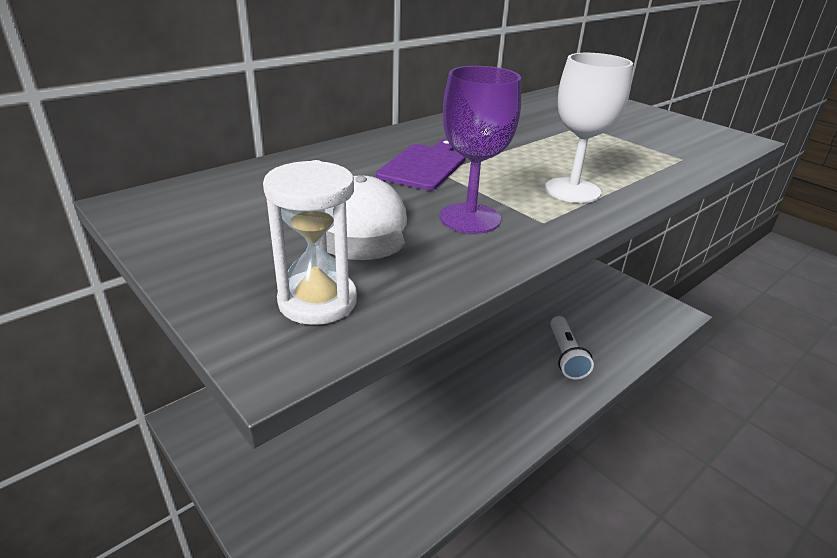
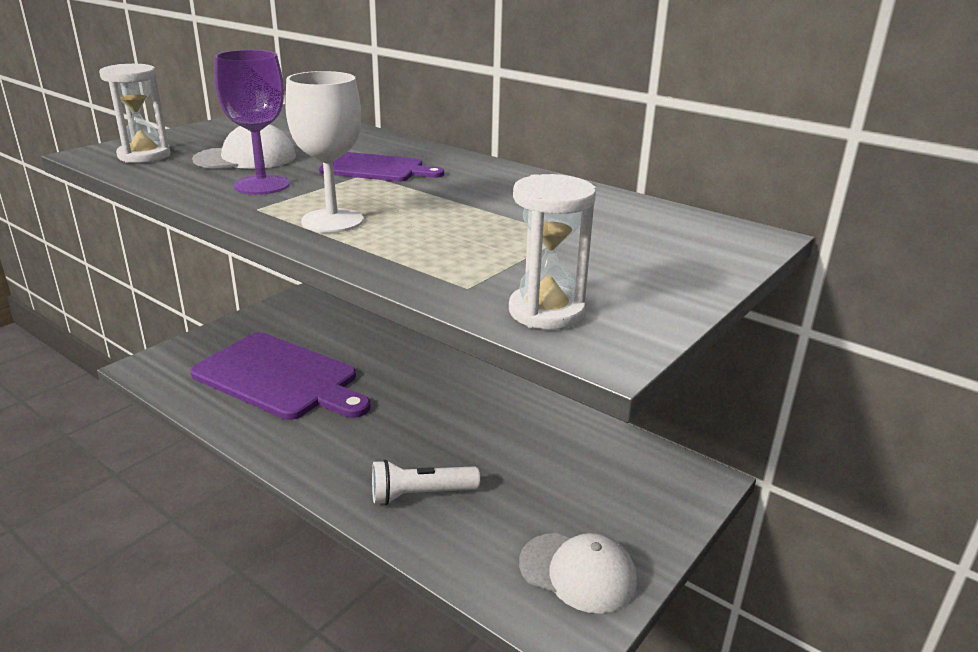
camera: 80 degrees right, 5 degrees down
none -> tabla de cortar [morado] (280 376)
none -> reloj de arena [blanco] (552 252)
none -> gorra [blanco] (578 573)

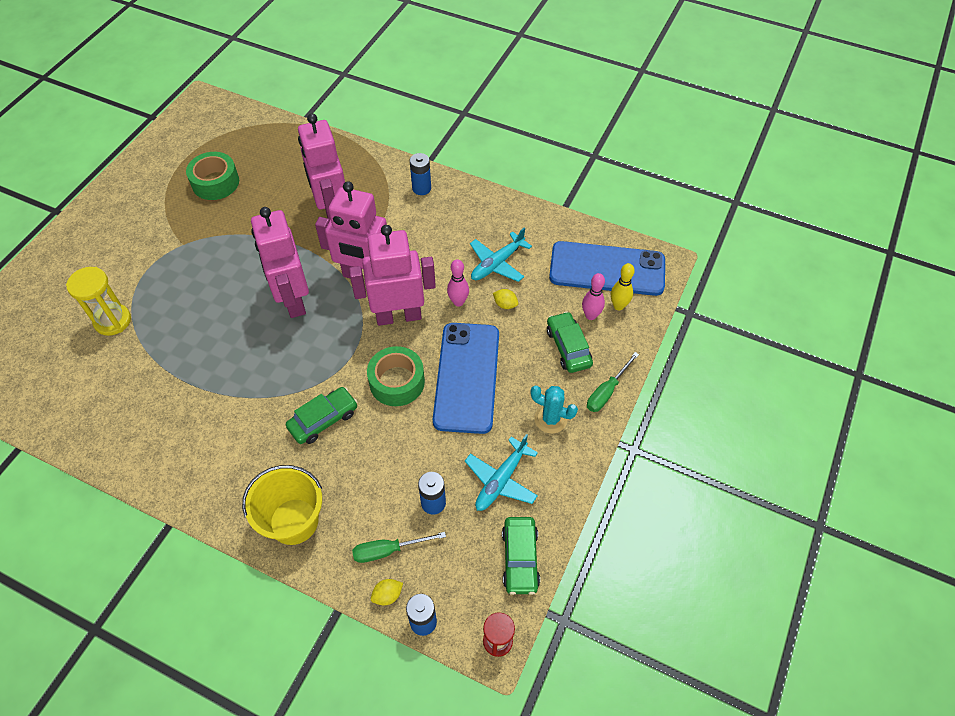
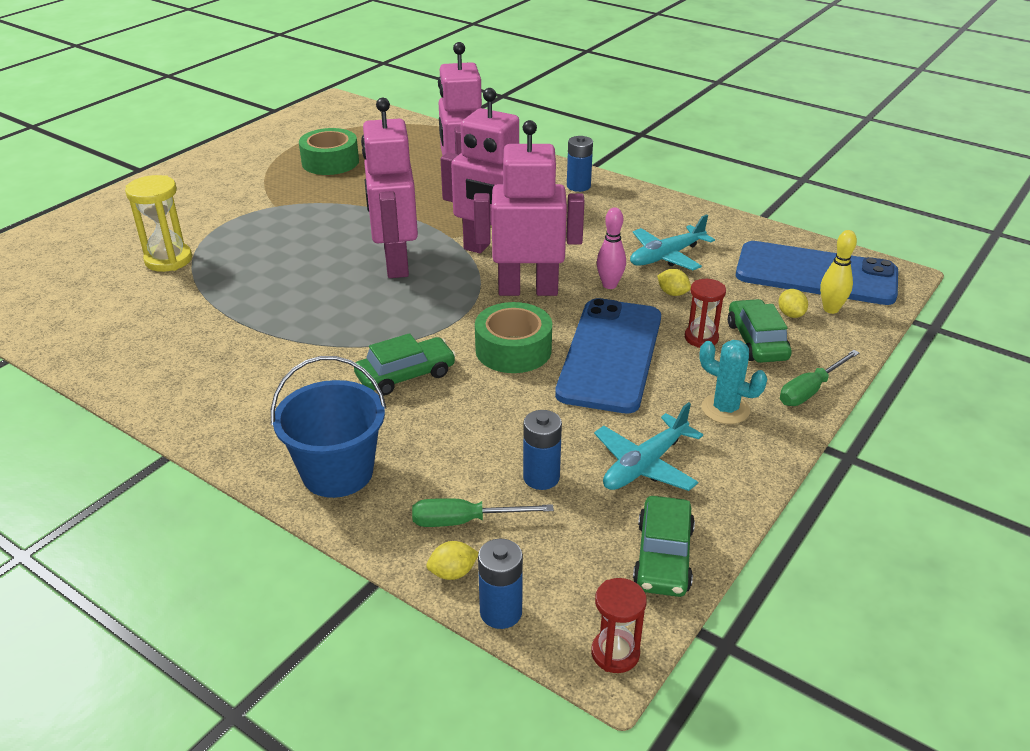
camera: 10 degrees right, 20 degrees down
none -> reloj de arena [rojo] (705 313)
bolo [rosa] (593 296) -> limón [amarillo] (793 303)
balde [amarillo] (282 505) -> balde [azul] (329 427)

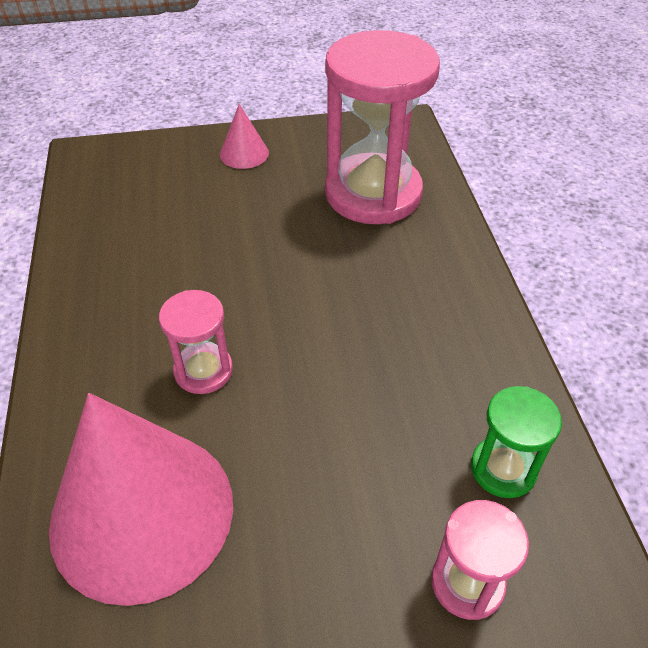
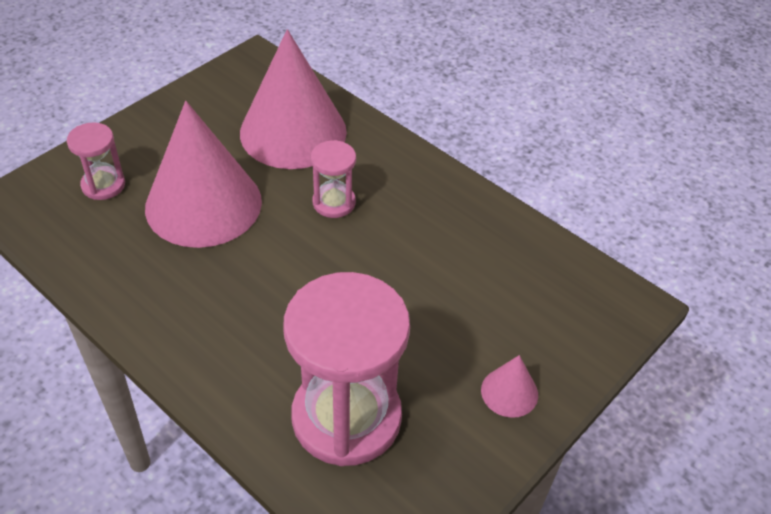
camera: 140 degrees right, 0 degrees up
reloj de arena [verde] (516 442) -> none
none -> cono [rosa] (203 174)

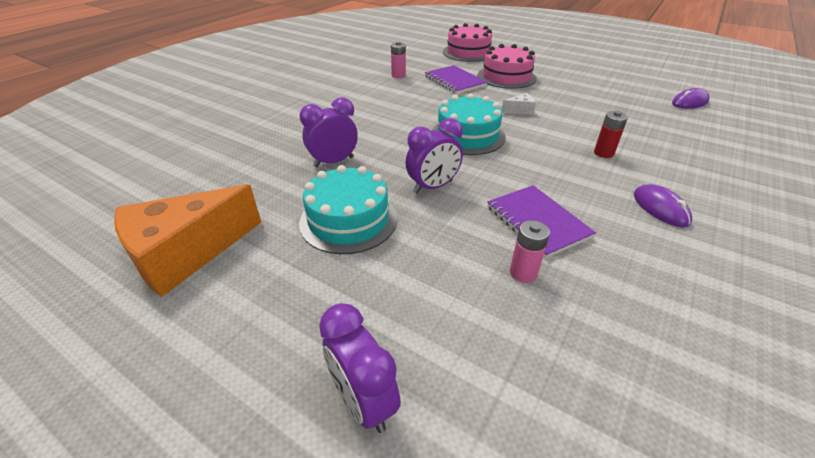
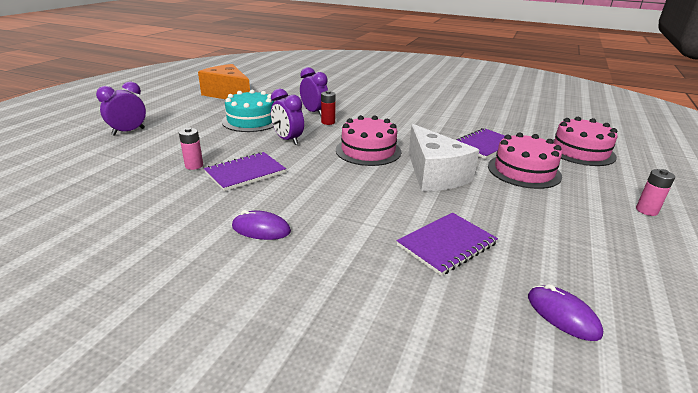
camera: 80 degrees right, 10 degrees down
none -> cuaderno [morado] (447 244)
pila [rosa] (398 59) -> pila [rosa] (655 192), relocated
pila [rojo] (611 134) -> pila [rojo] (328 107), relocated
tarta [turquesa] (468 124) -> tarta [rosa] (368 140)
ratón [morado] (663 205) -> ratón [morado] (261 225), 45 degrees clockwise
queso [blanco] (519 104) -> queso [blanco] (444 157), x2.45

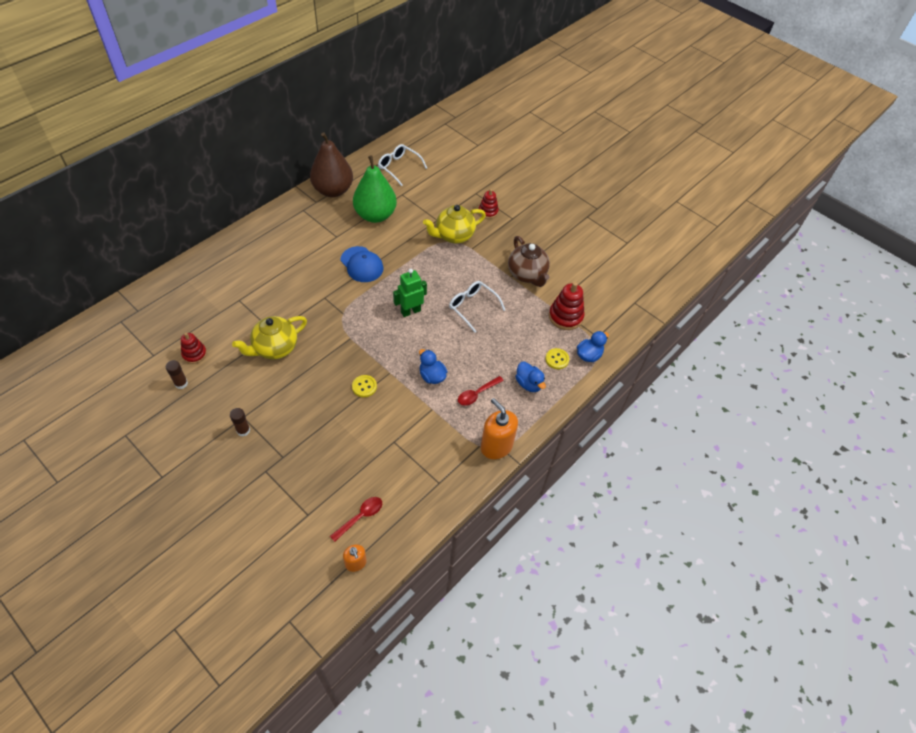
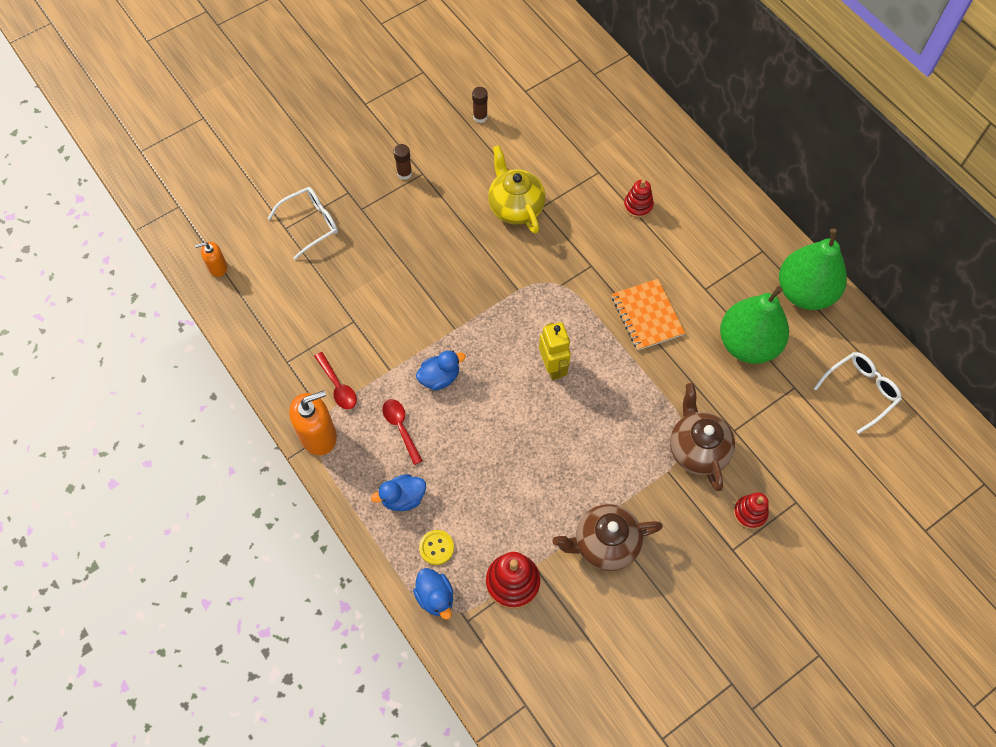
camera: 105 degrees right, 10 degrees up
botón [amarillo] (364 386) -> none
juguete apilable [rojo] (194 348) -> juguete apilable [rojo] (639 199), relocated
cuchara [rojo] (356 519) -> cuchara [rojo] (335 380), relocated
gafas [blanco] (477 307) -> gafas [blanco] (303 223), relocated
gorra [azul] (362 264) -> cuaderno [naranja] (648 314)
pera [marrón] (331 164) -> pera [verde] (813 269)
robot [verde] (410 293) -> robot [amarillo] (555 351)
tetera [amarillo] (454 224) -> tetera [marrón] (702 437)

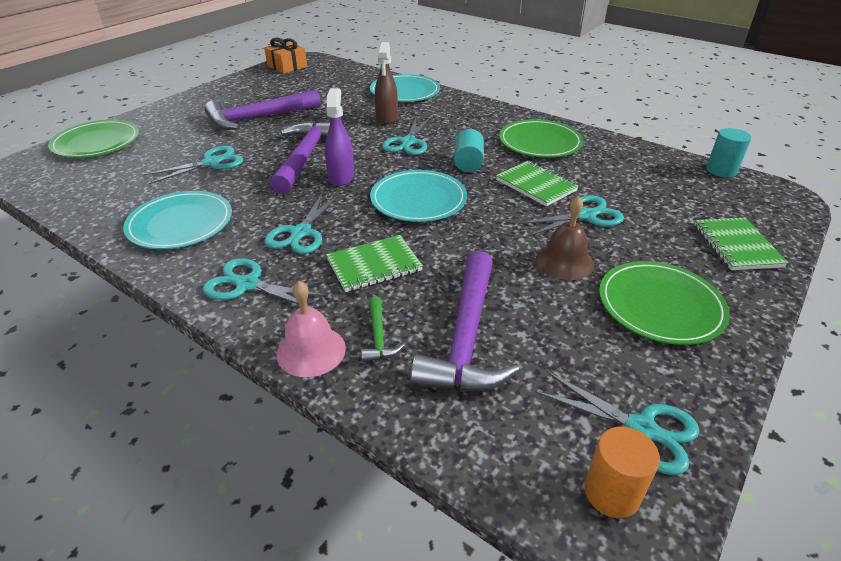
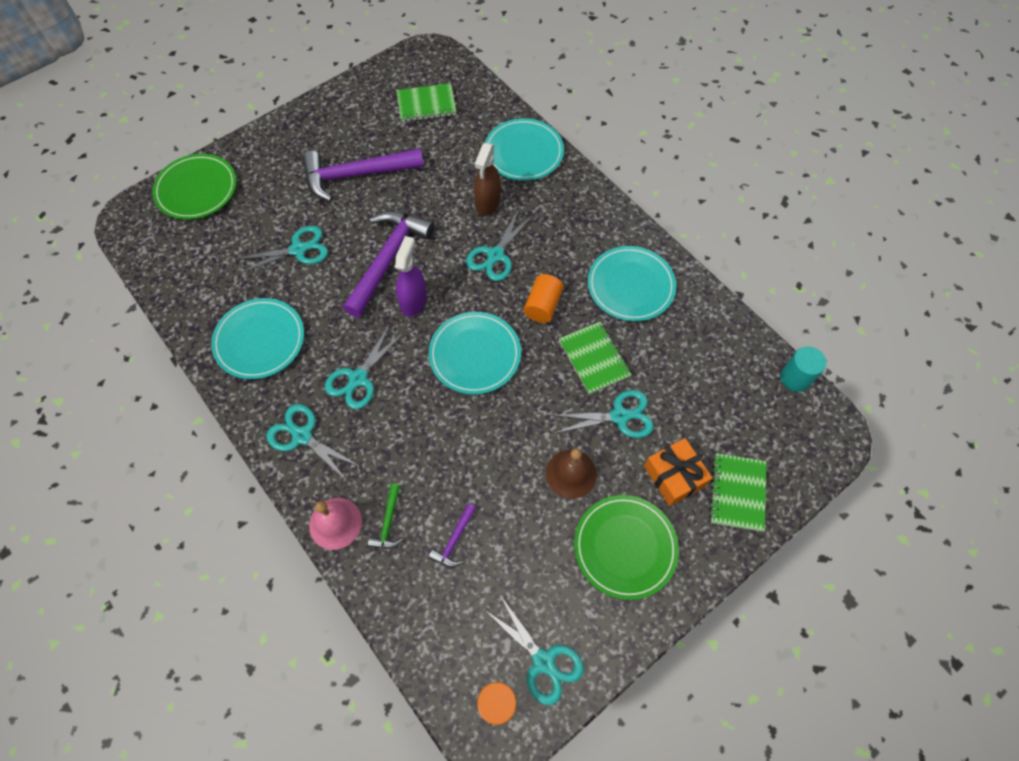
camera: 15 degrees right, 25 degrees up
regalo [naranja] (285 56) -> regalo [naranja] (678 472), relocated
cuaderno [verde] (374 263) -> cuaderno [verde] (426 102), relocated
cilindro [turquesa] (469 150) -> cilindro [naranja] (543 298)
plato [verde] (541 138) -> plato [turquesa] (632 283)
martillo [morado] (465 321) -> martillo [morado] (452 535), x0.44

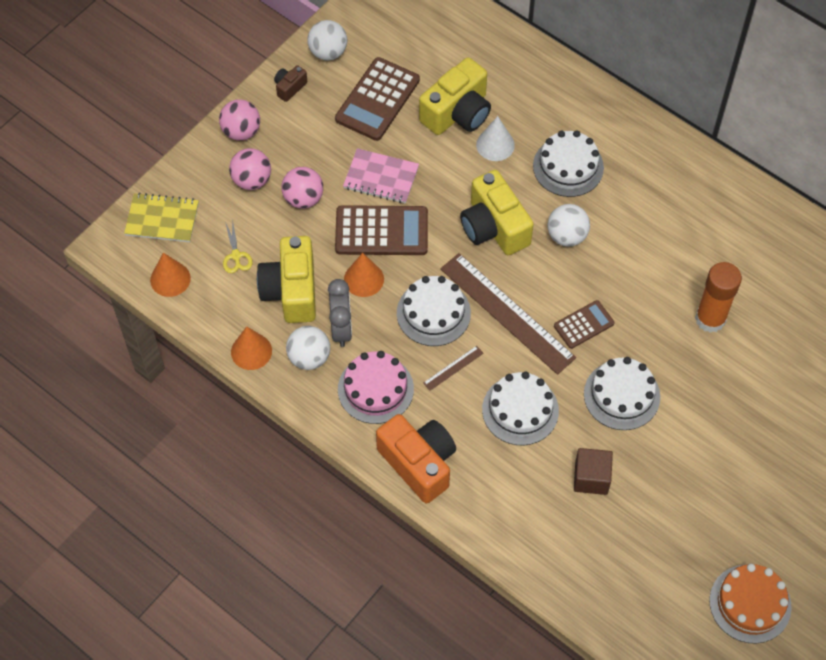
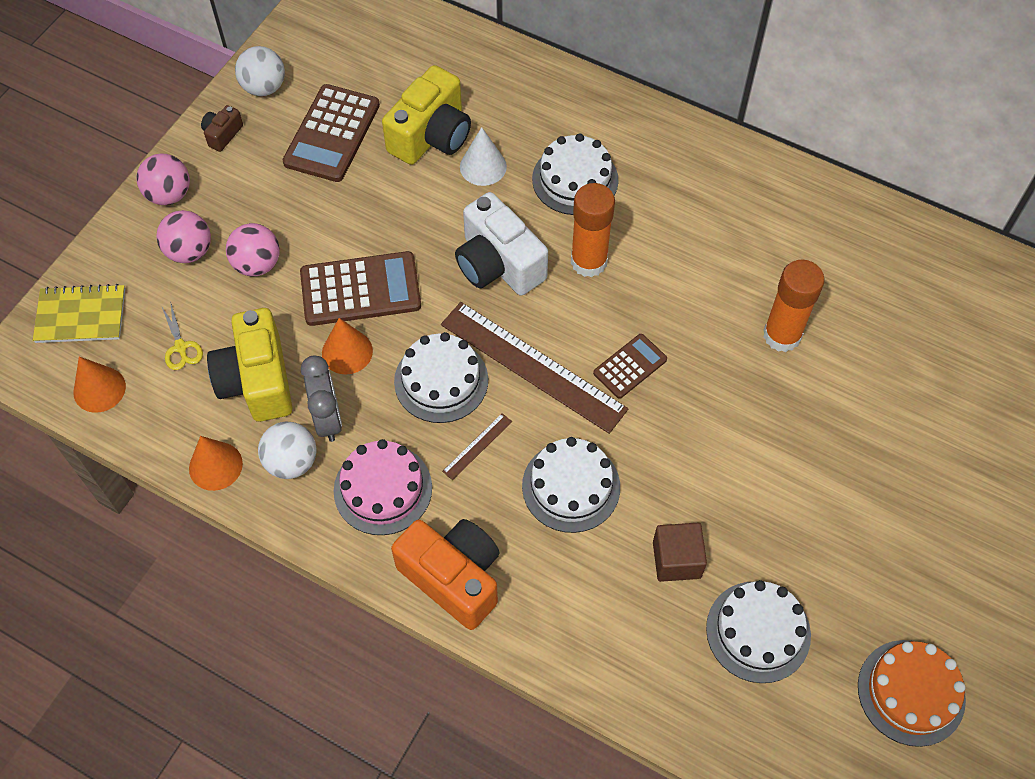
camera: 10 degrees left, 0 degrees up
cuaderno [rosa] (381 176) -> none
tarta [blanco] (622 393) -> tarta [blanco] (758 631), relocated
pelota [blanco] (569 225) -> barra de pegamento [naranja] (593 230)
cámara [amarillo] (497 212) -> cámara [blanco] (501 244)

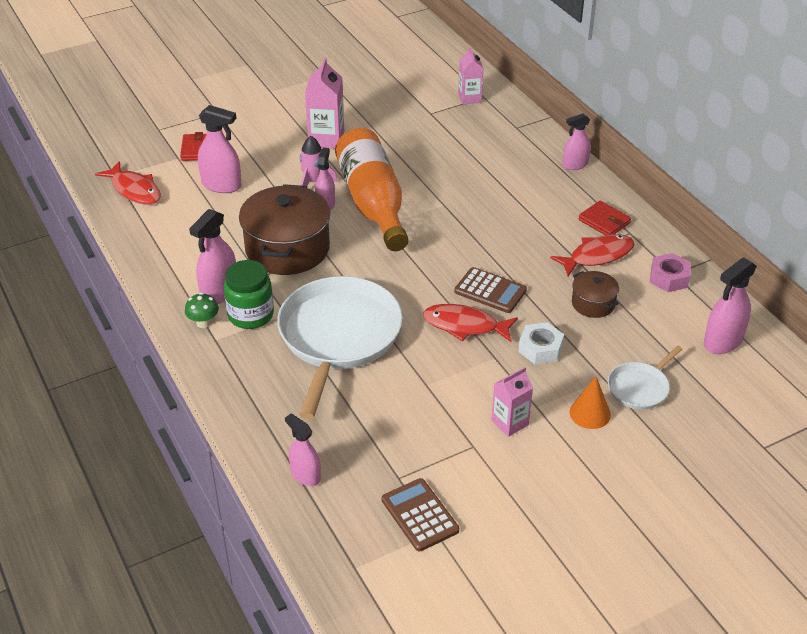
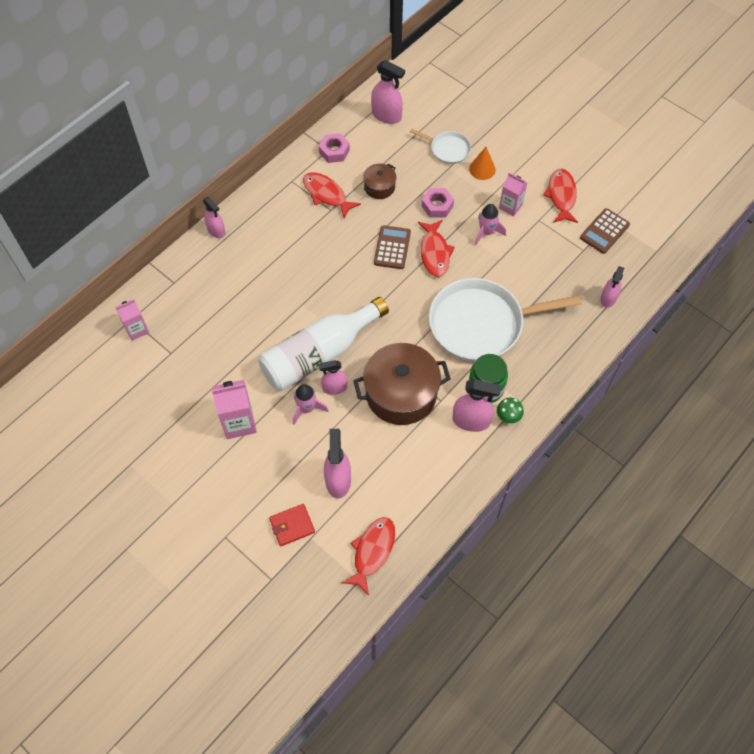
camera: 110 degrees left, 20 degrees up
cartera [rojo] (605 218) -> none
none -> cohete [rosa] (490 225)
none -> pez [rojo] (560 196)
botella [naranja] (372 189) -> botella [blanco] (323 344)
tuerca [blanco] (541 343) -> tuerca [rosa] (438 203)

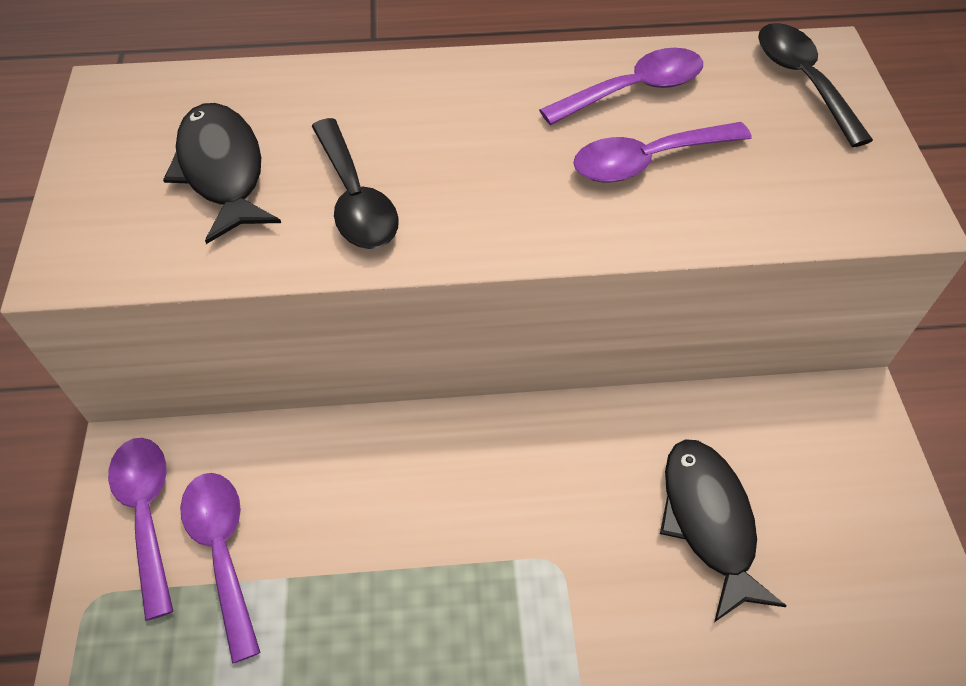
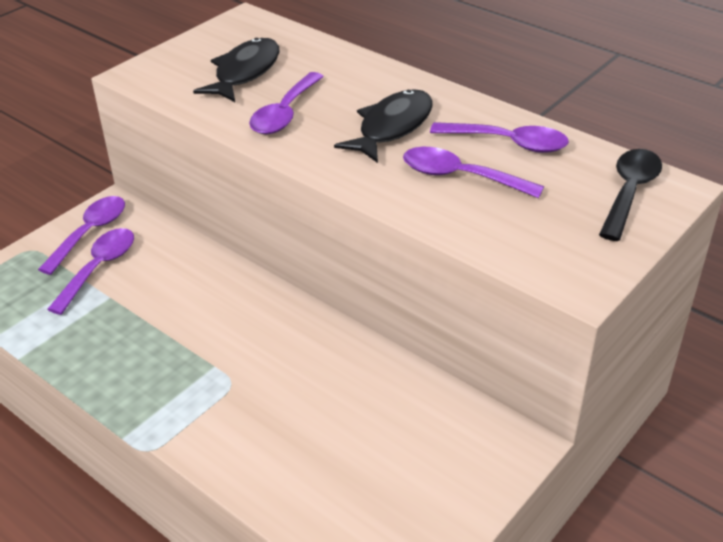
camera: 45 degrees right, 15 degrees down
pez [negro] (723 530) -> pez [negro] (383 126), relocated
cuchara [negro] (355 183) -> cuchara [morado] (286 103)

